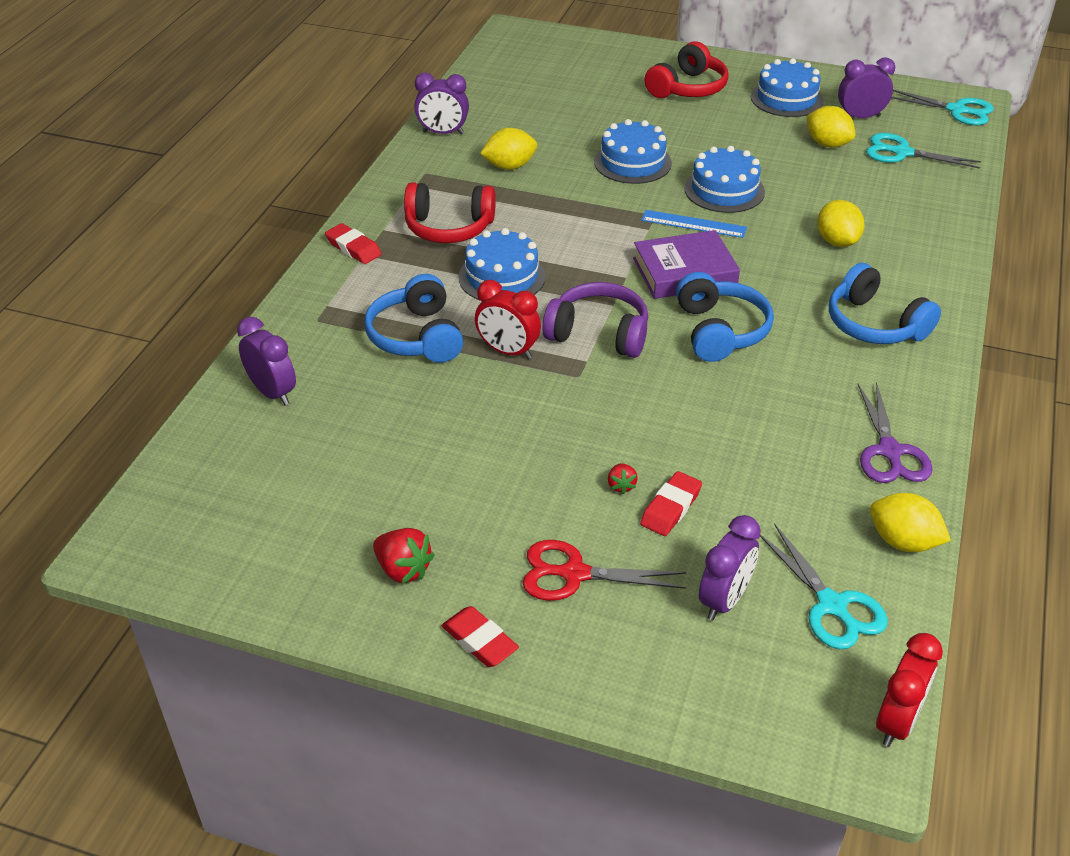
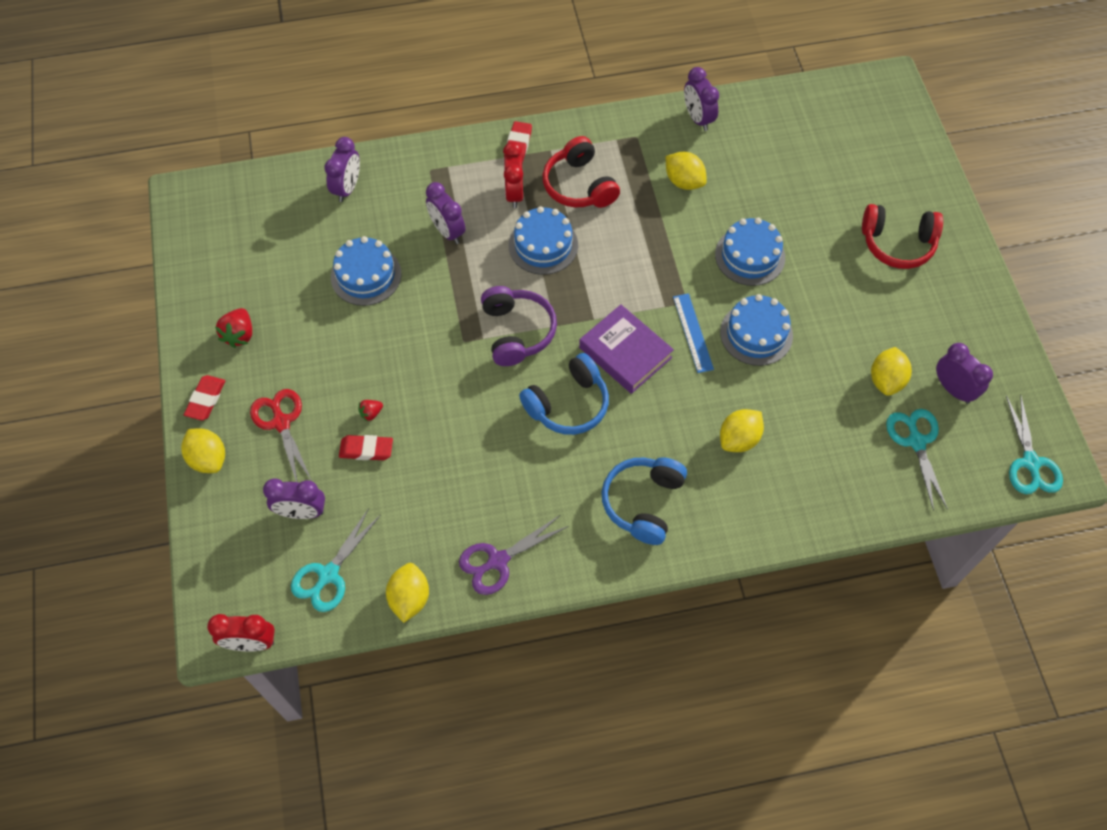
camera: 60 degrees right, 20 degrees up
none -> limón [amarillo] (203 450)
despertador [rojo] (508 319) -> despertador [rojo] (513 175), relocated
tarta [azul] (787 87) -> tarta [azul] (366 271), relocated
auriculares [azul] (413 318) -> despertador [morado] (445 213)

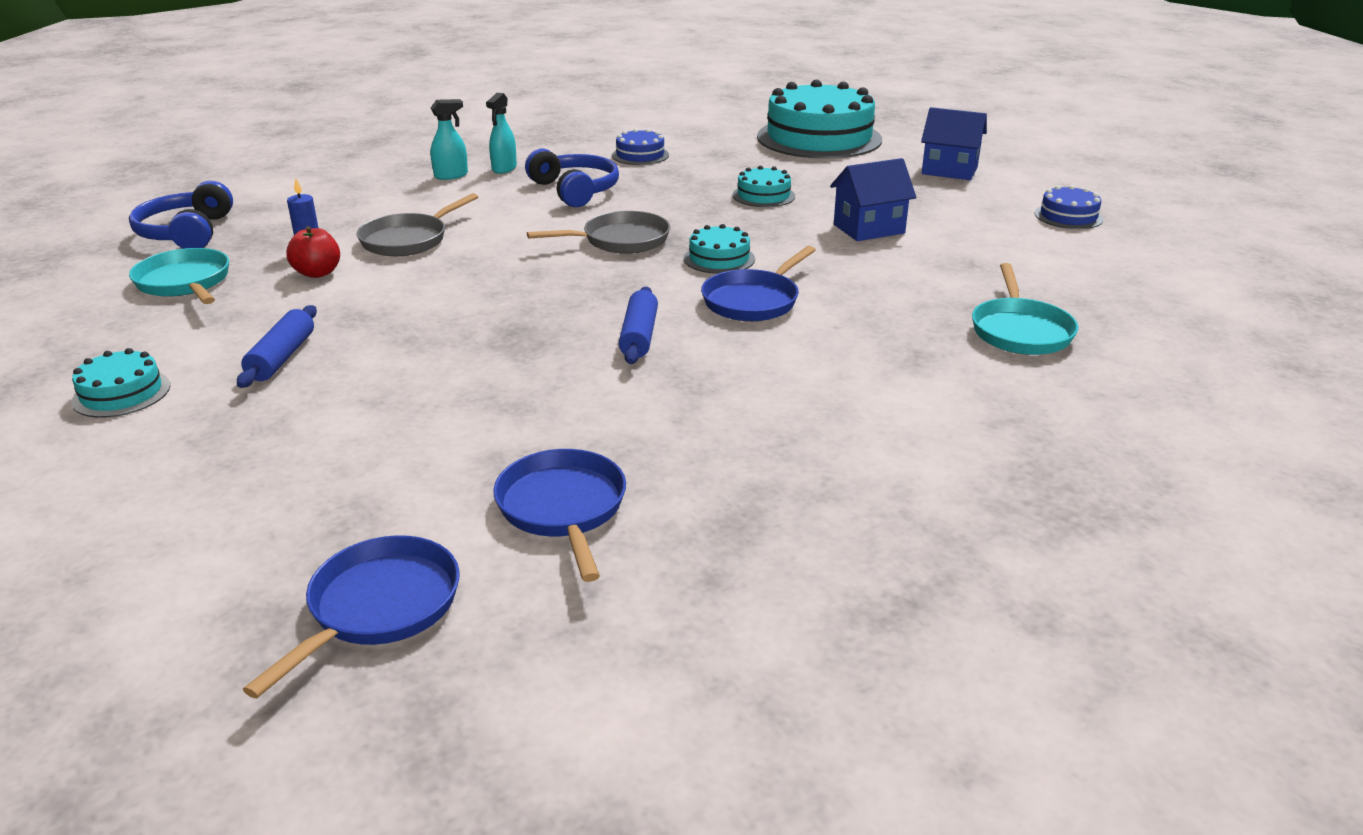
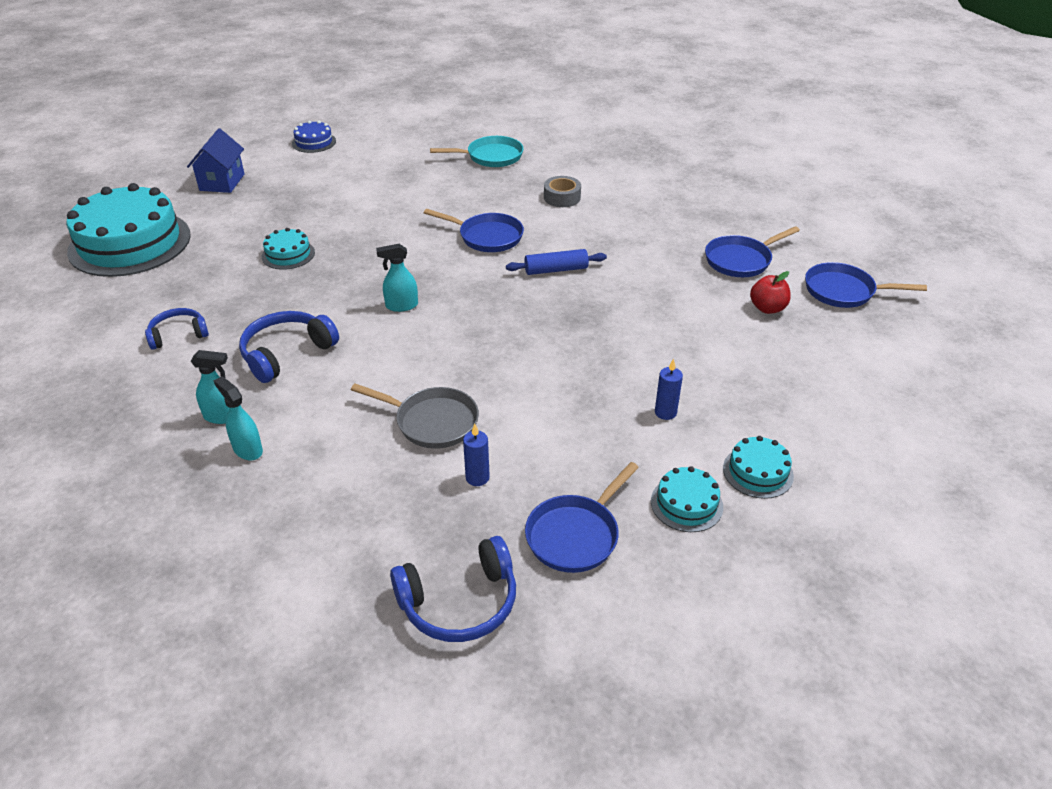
camera: 105 degrees left, 10 degrees up
casa [azul] (873 199) -> none
none -> cinta adhesiva [gris] (562 191)
manzana [rojo] (313 252) -> manzana [rojo] (770 292), relocated
tarta [turquesa] (719 249) -> tarta [turquesa] (687 499), relocated
rodillo [azul] (277 346) -> vela [azul] (669 389)
sartén [gris] (598 232) -> pulverizador [turquesa] (397 278)
tarta [azul] (640 146) -> auriculares [azul] (177 329)
sartén [turquesa] (179 276) -> sartén [azul] (582 517)

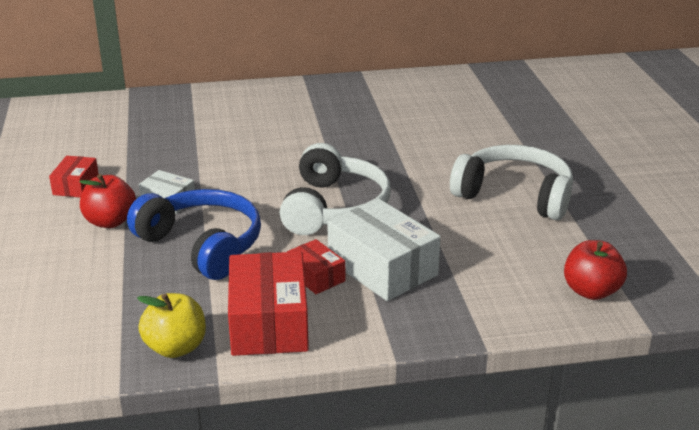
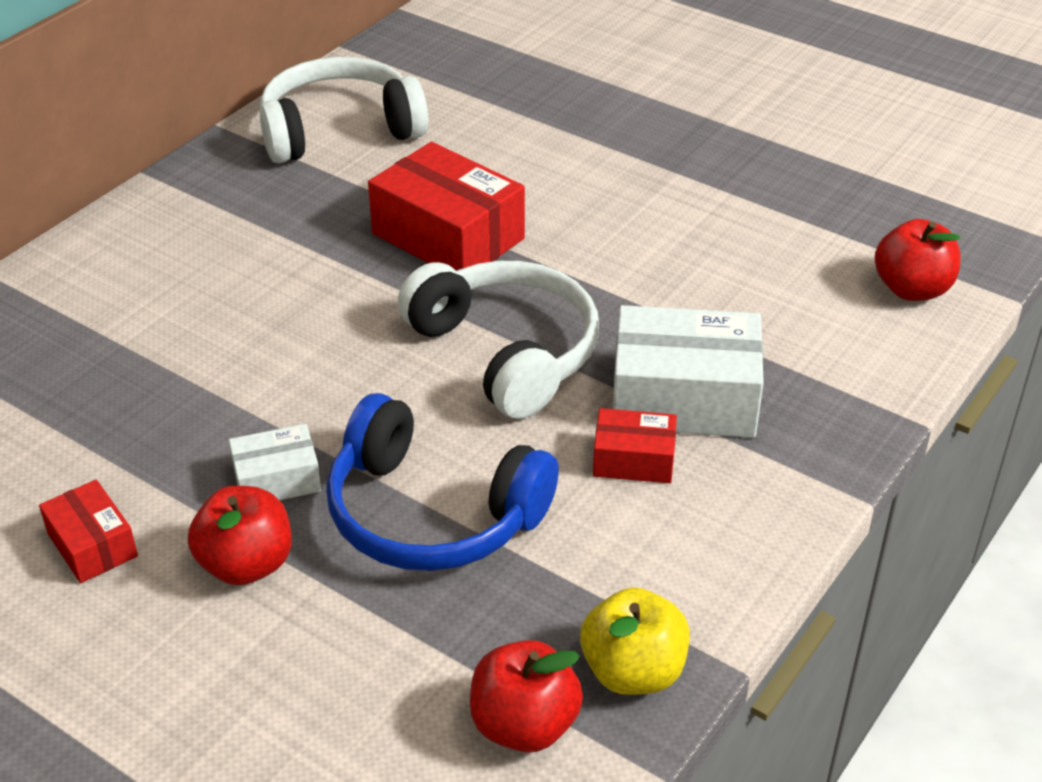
camera: 45 degrees left, 10 degrees up
none -> manzana [rojo] (526 696)
caja [rojo] (268 303) -> caja [rojo] (446 206), relocated
auriculares [blanco] (511 182) -> auriculares [blanco] (344 110), relocated
auriculares [azul] (194 234) -> auriculares [azul] (442 482), 150 degrees counterclockwise

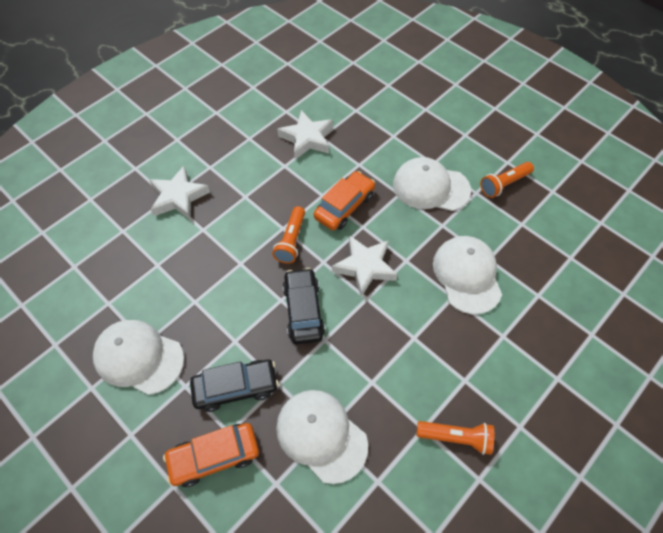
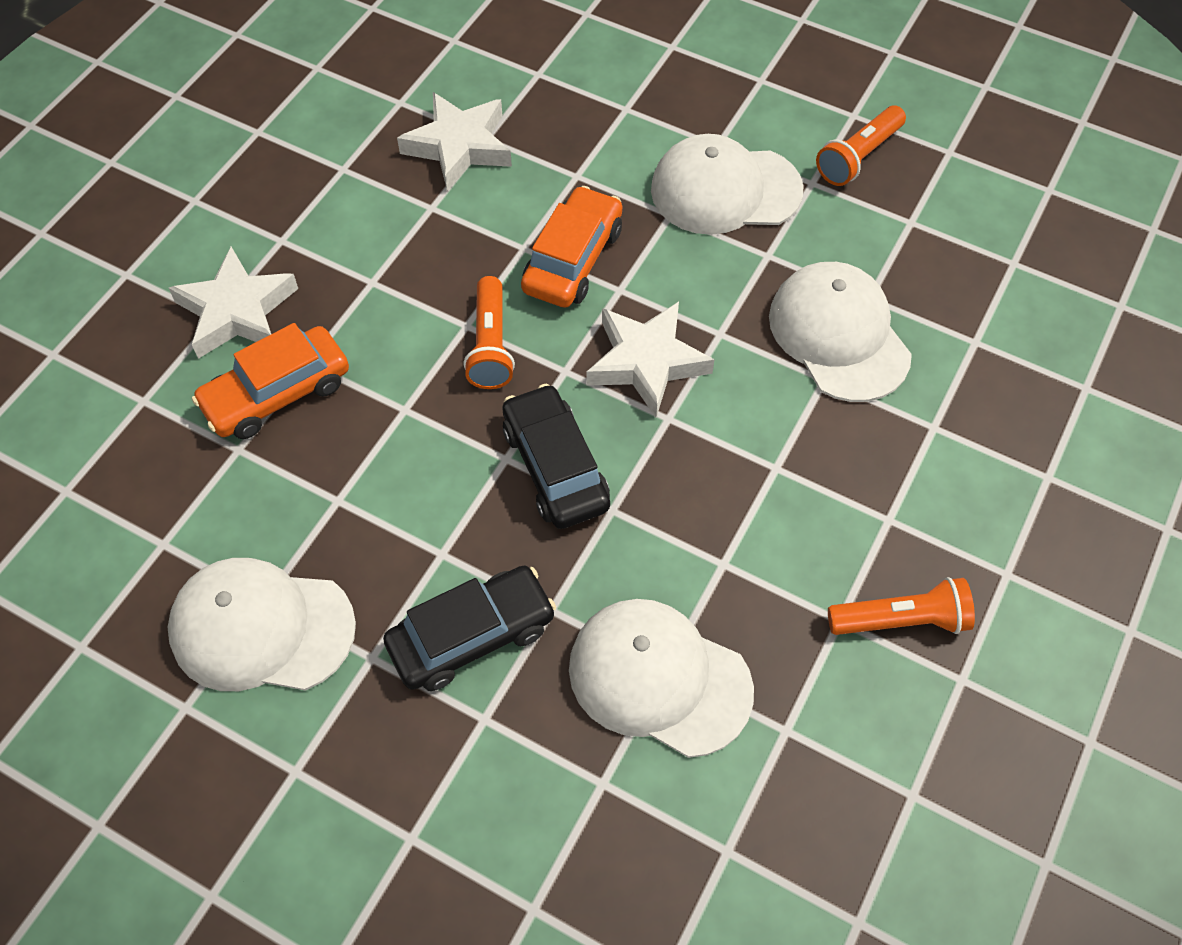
camera: 15 degrees left, 0 degrees up
coche [naranja] (211 455) -> coche [naranja] (270 381), relocated

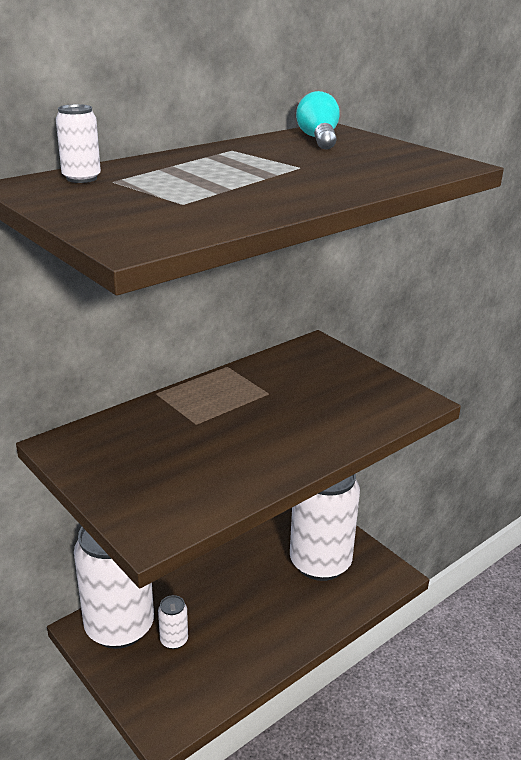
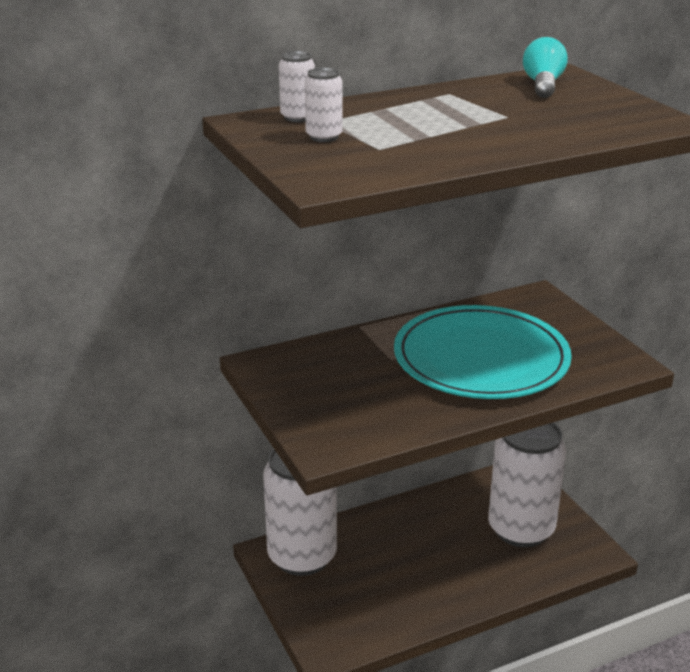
camera: 15 degrees right, 0 degrees up
none -> plato [turquesa] (483 352)
lata [blanco] (173 622) -> lata [blanco] (324 104), relocated

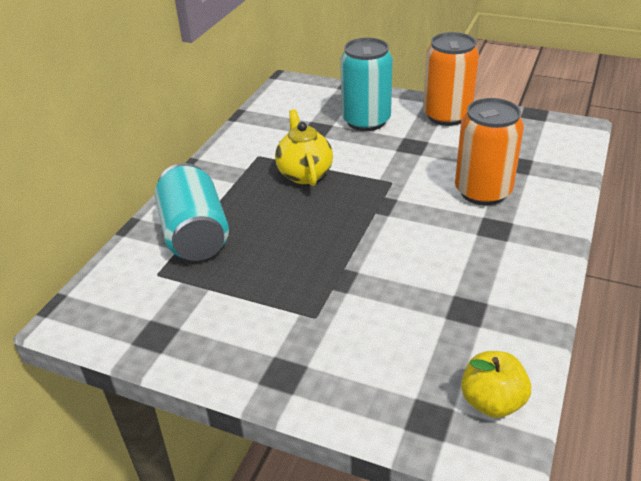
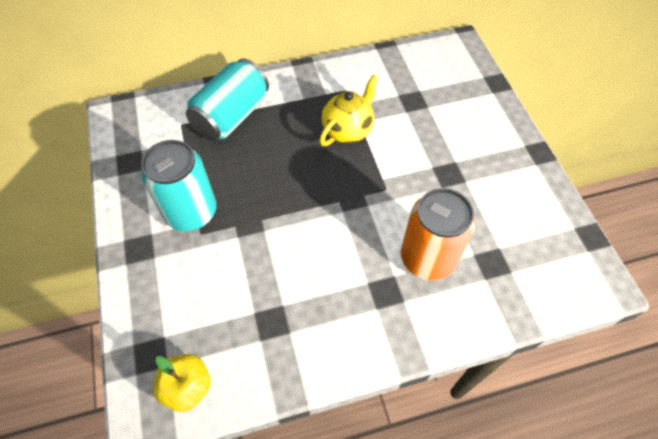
camera: 50 degrees right, 20 degrees up
lata [naranja] (451 79) -> none
lata [turquesa] (366 84) -> lata [turquesa] (179 185), relocated

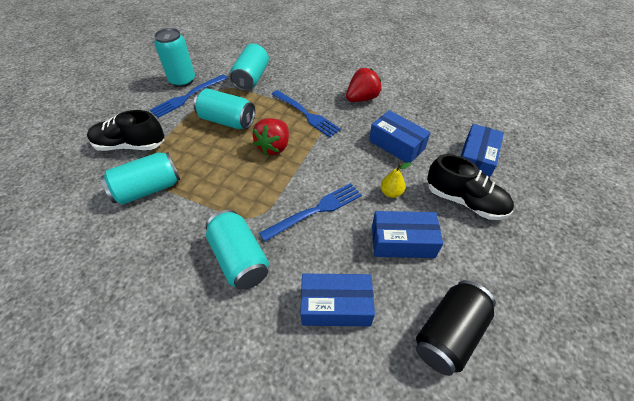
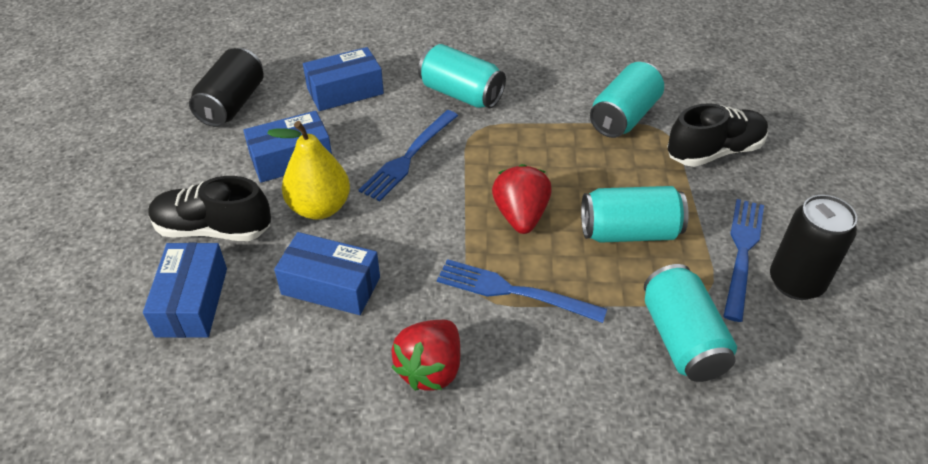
camera: 155 degrees right, 5 degrees down
lata [turquesa] (174 57) -> lata [negro] (813 247)
pera [amarillo] (396 180) -> pera [amarillo] (308 170), x1.89

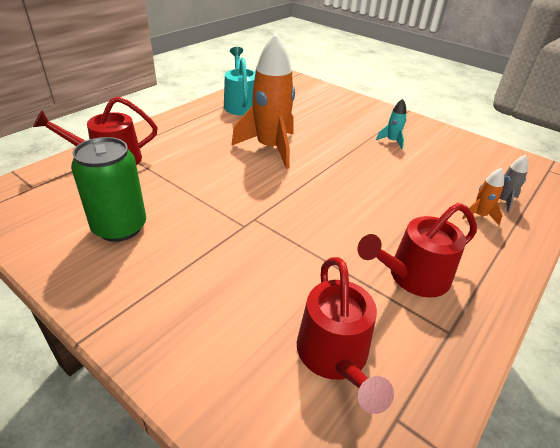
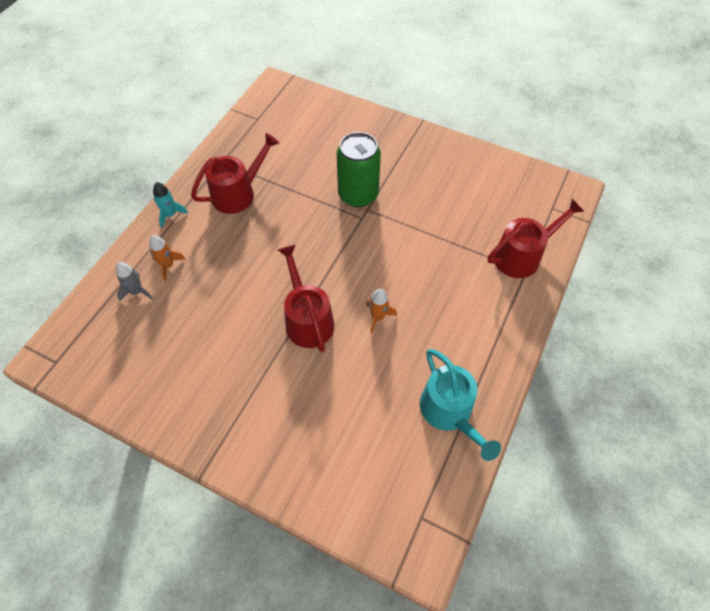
camera: 170 degrees right, 20 degrees up
lata [verde] (108 189) -> lata [verde] (359 169), relocated
regadera [rojo] (345 335) -> regadera [rojo] (306 298), relocated
cohete [turquesa] (391 124) -> cohete [turquesa] (170 205), relocated
cohete [naranja] (263 101) -> cohete [naranja] (381 311), x0.43

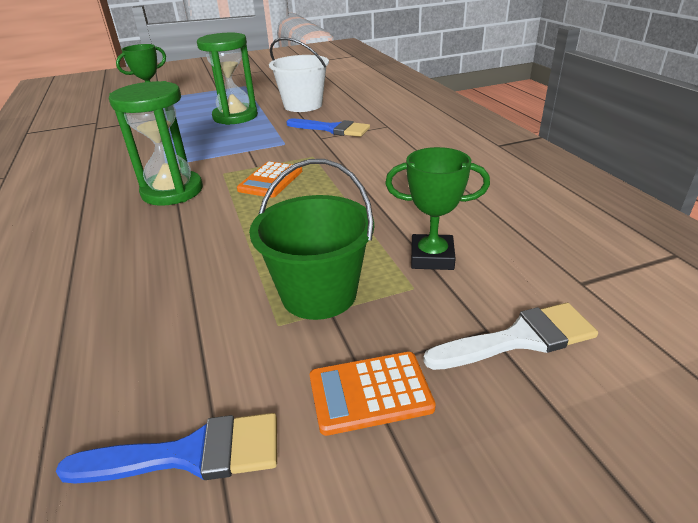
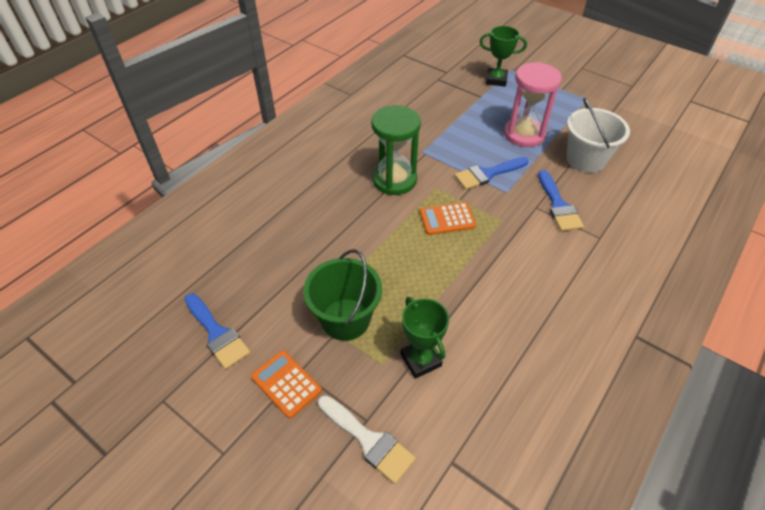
camera: 55 degrees right, 15 degrees up
none -> pincel [azul] (491 173)
reloj de arena [verde] (227 79) -> reloj de arena [rosa] (533 104)

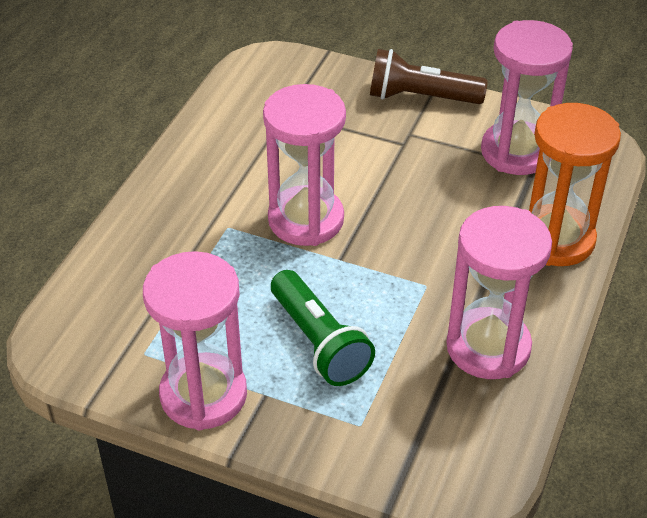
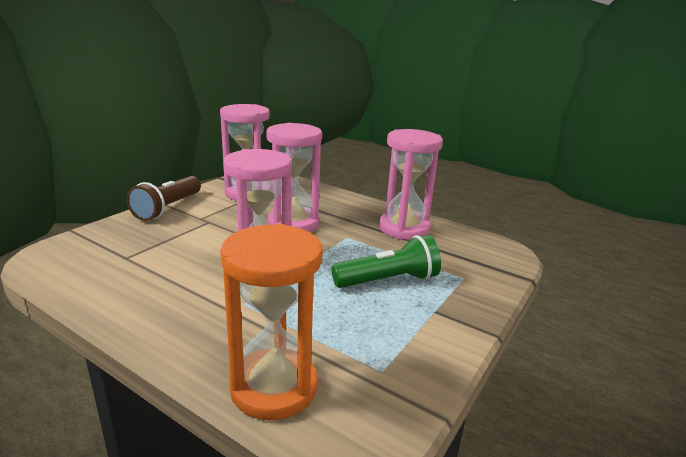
camera: 80 degrees left, 20 degrees down
reloj de arena [rosa] (195 340) -> reloj de arena [rosa] (294 177), relocated
reloj de arena [naranja] (575 184) -> reloj de arena [naranja] (271 321), relocated

